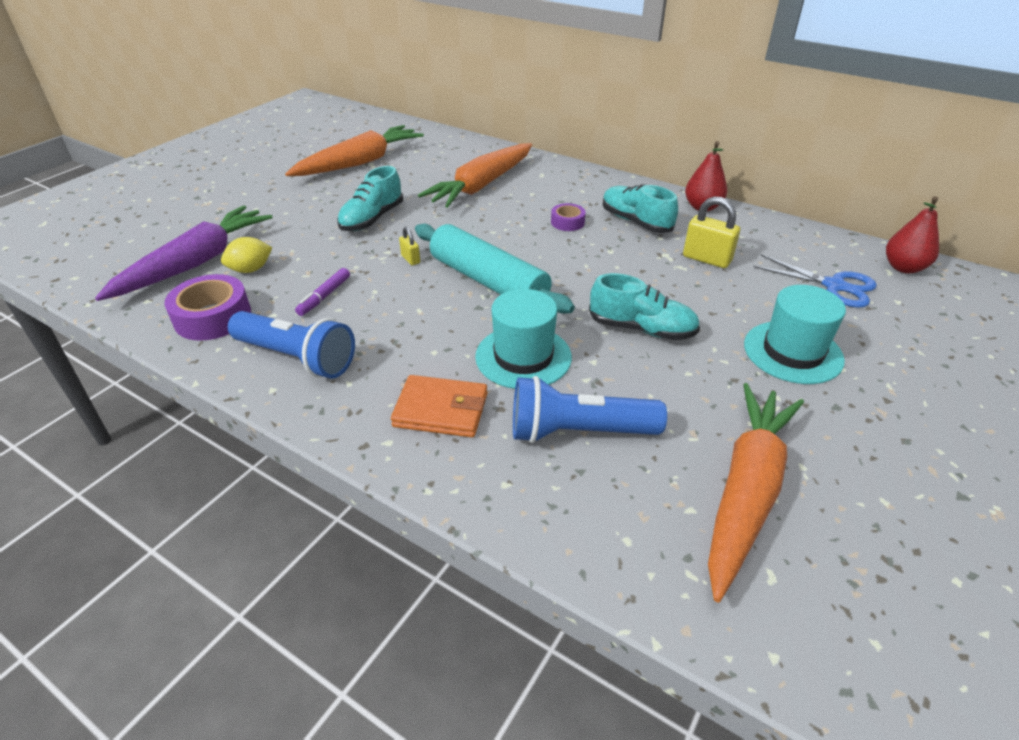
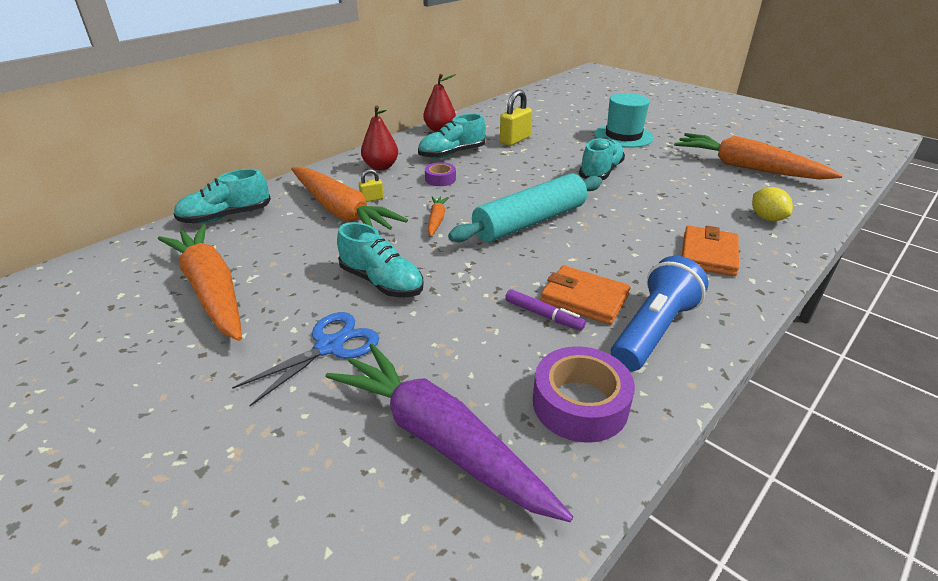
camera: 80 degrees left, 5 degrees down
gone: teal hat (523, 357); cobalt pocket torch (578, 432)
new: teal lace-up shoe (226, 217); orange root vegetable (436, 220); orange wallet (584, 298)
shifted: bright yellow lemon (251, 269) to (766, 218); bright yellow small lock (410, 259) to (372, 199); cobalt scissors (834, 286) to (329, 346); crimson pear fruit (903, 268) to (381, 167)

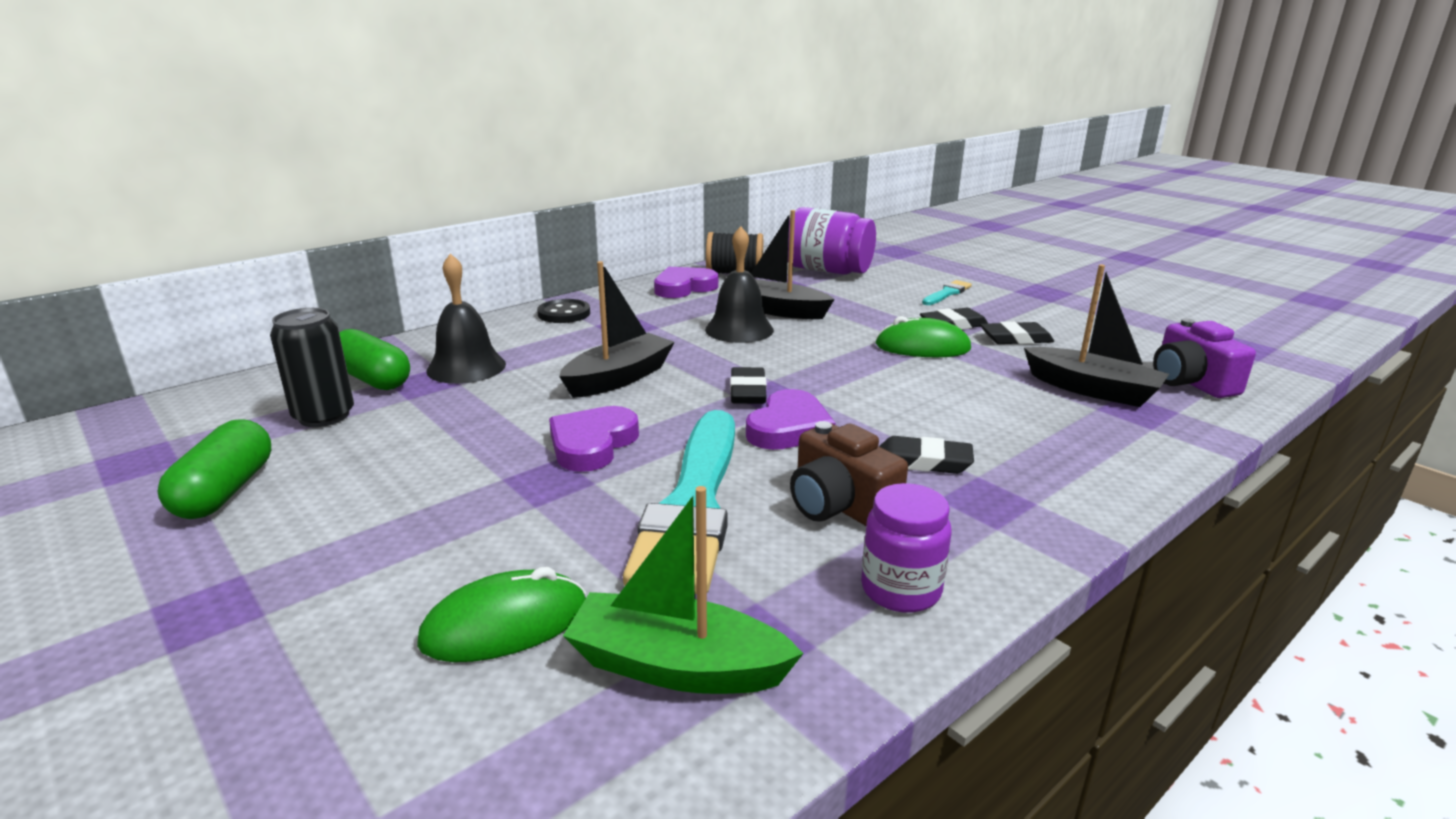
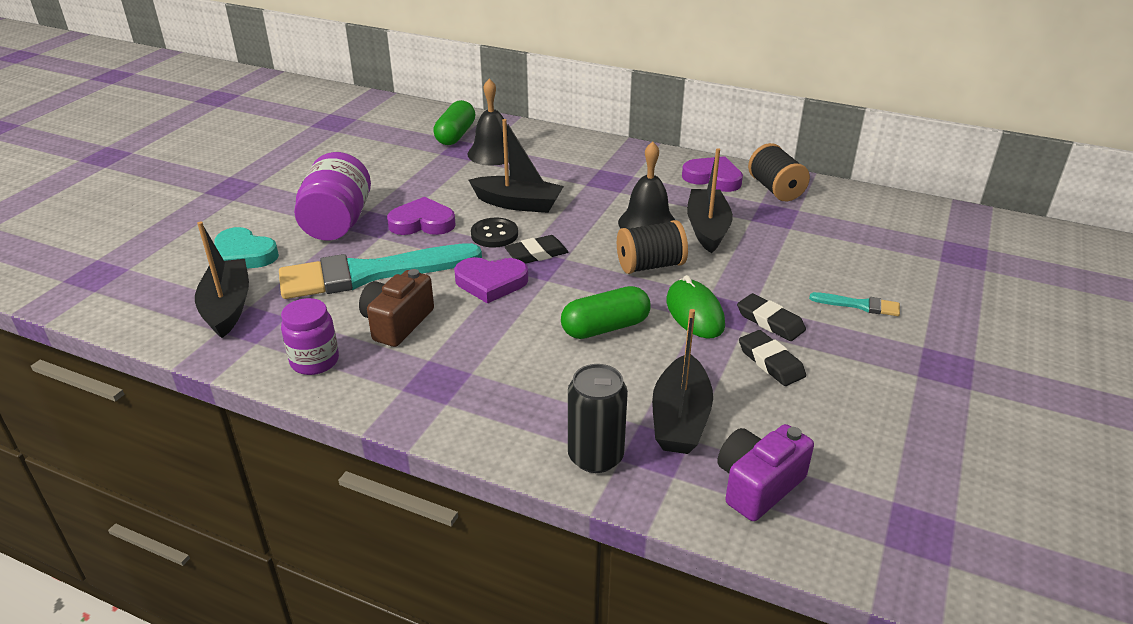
camera: 65 degrees right, 10 degrees up
gone: black gum eraser (923, 461)
new: black bobbin (650, 265)
shifted: green pill (225, 491) to (605, 327); black can (324, 416) to (595, 456); black shirt button (564, 313) to (494, 234); purple jar (827, 270) to (337, 223)
swapped: green PC mouse (505, 625) to teal heart (243, 255)
repainted: green sailboat (677, 666) to black sailboat (227, 307)

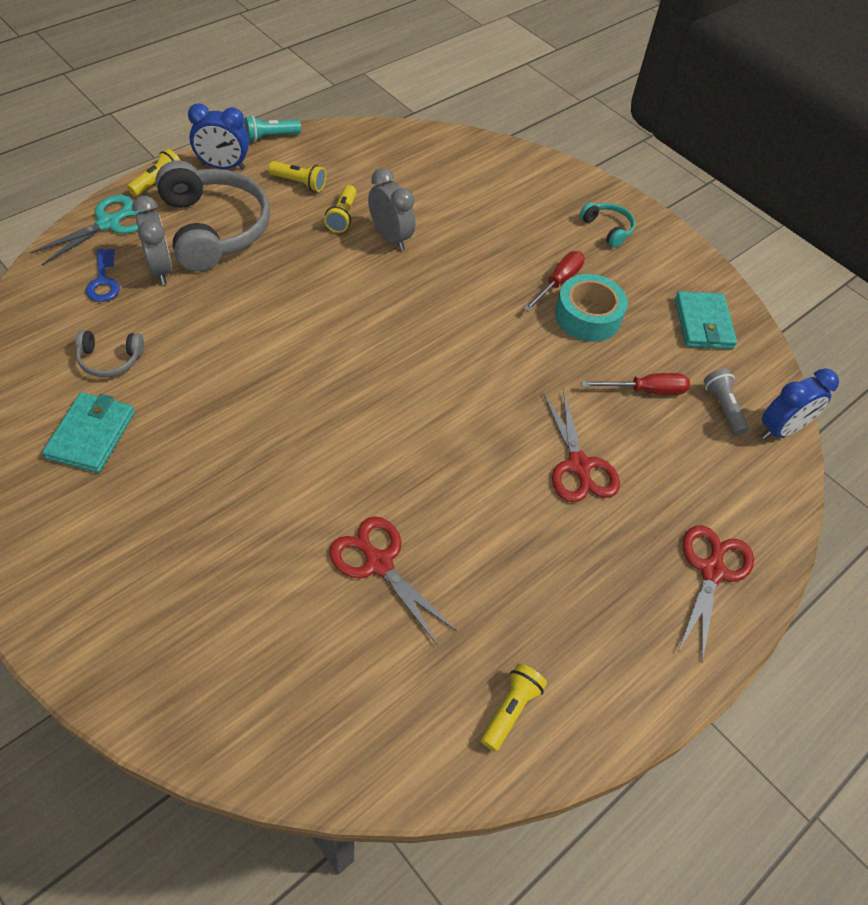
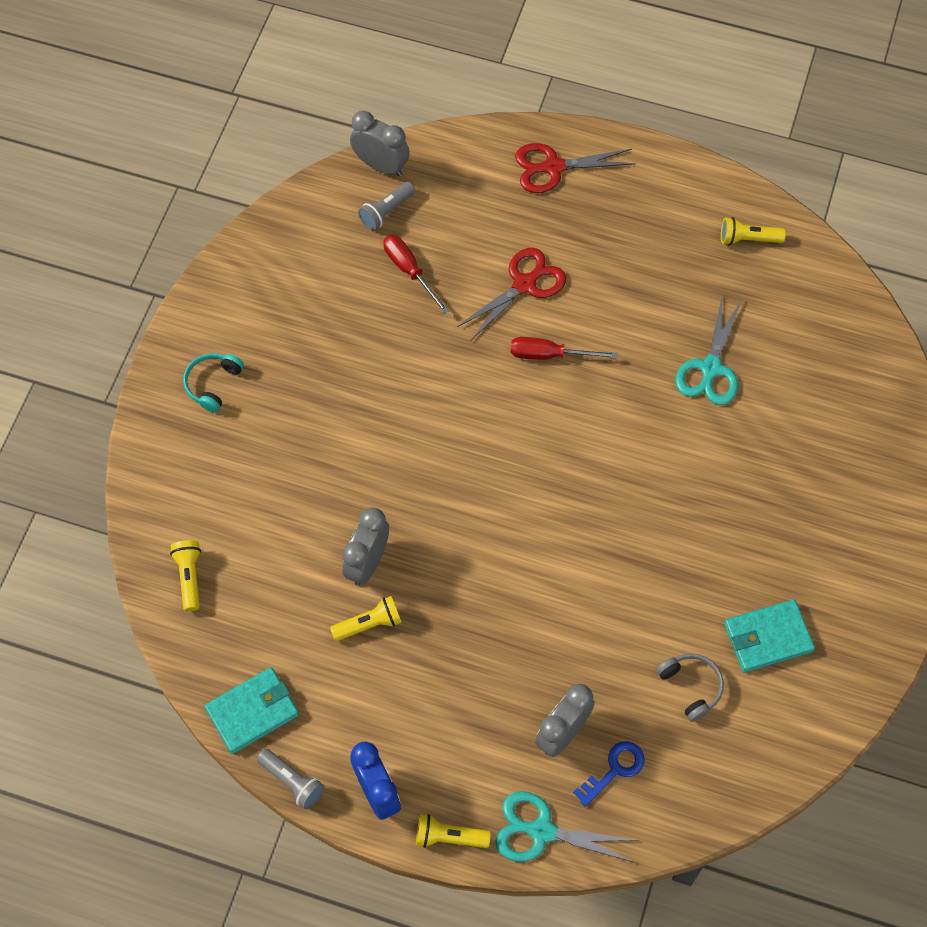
camera: 115 degrees left, 10 degrees up
gone: grey headset (214, 228); teal tape (587, 316)
shifted: bright yellow pocket torch (299, 183) to (189, 577); crimson flat screwdriver (558, 282) to (549, 355); teal wallet (703, 323) to (252, 711)
repainted: teal pocket torch (270, 137) to grey pocket torch (292, 782); crimson scissors (378, 563) to teal scissors (710, 369); cobalt alarm clock (781, 430) to grey alarm clock (381, 166)

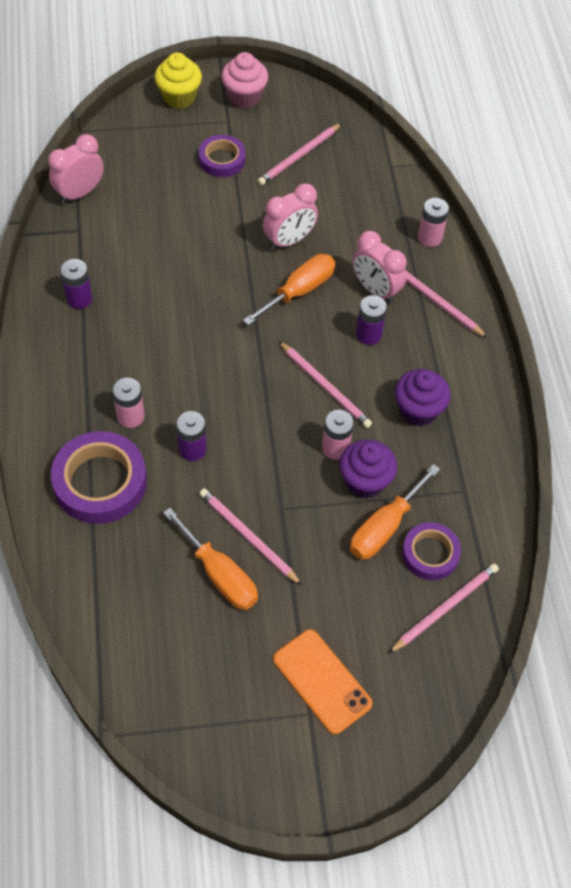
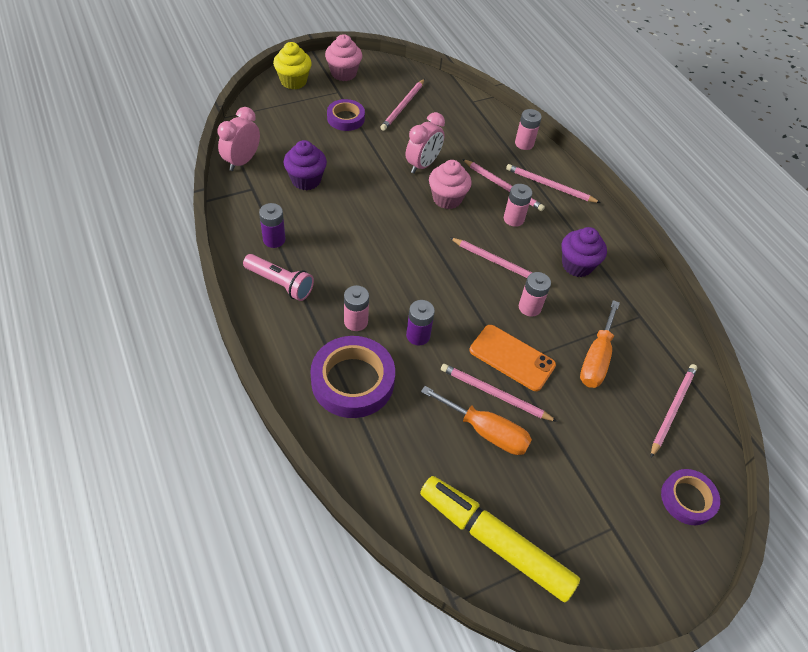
camera: 20 degrees left, 5 degrees down
new: rose-pink pocket torch (280, 283); bright yellow marker (494, 541)
shifted: orange mobile phone (322, 681) to (512, 357); purple cupcake (365, 481) to (306, 180); purple tape (430, 554) to (687, 499)
swapped: orange flat screwdriver (299, 291) to rose-pink cupcake (447, 199); rose-pink alarm clock (375, 290) to rose-pink lead pencil (503, 187)
repainted: purple power cell (368, 334) to rose-pink power cell (513, 219)

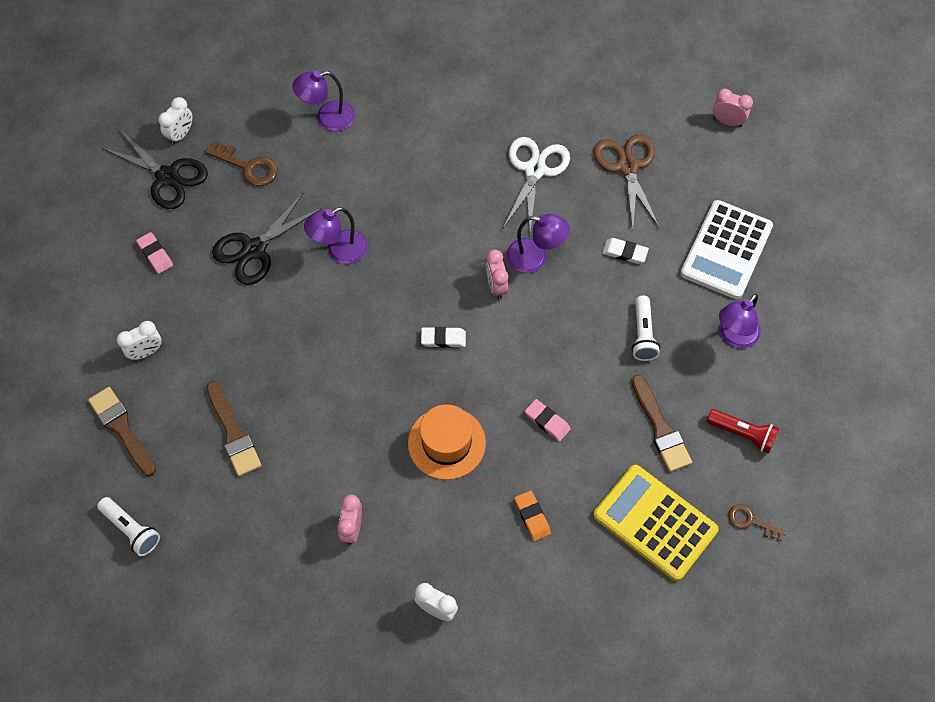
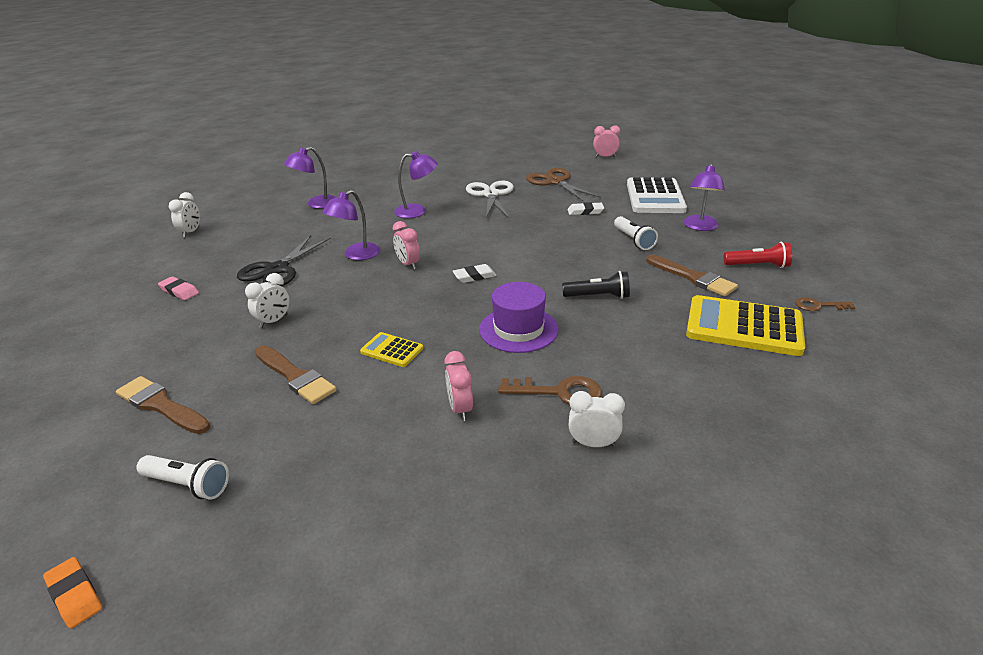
camera: 20 degrees left, 30 degrees down
gone: black scissors (167, 177)
new: bright yellow pocket calculator (392, 350)
shifted: pure white alarm clock (146, 352) to (273, 321); brown key (248, 166) to (559, 392); rose-pink alarm clock (496, 286) to (408, 264); purple desk lamp (535, 258) to (417, 211); orange gum eraser (532, 517) to (75, 595)
swapped: rose-pink gum eraser (547, 421) to black pocket torch (598, 296)
repainted: orange hat (446, 443) to purple hat (518, 329)

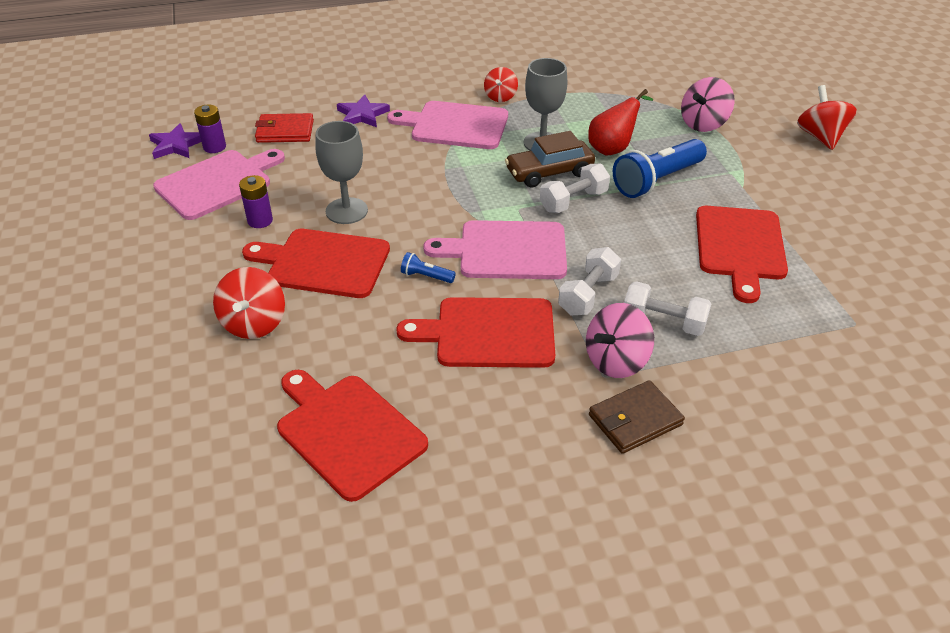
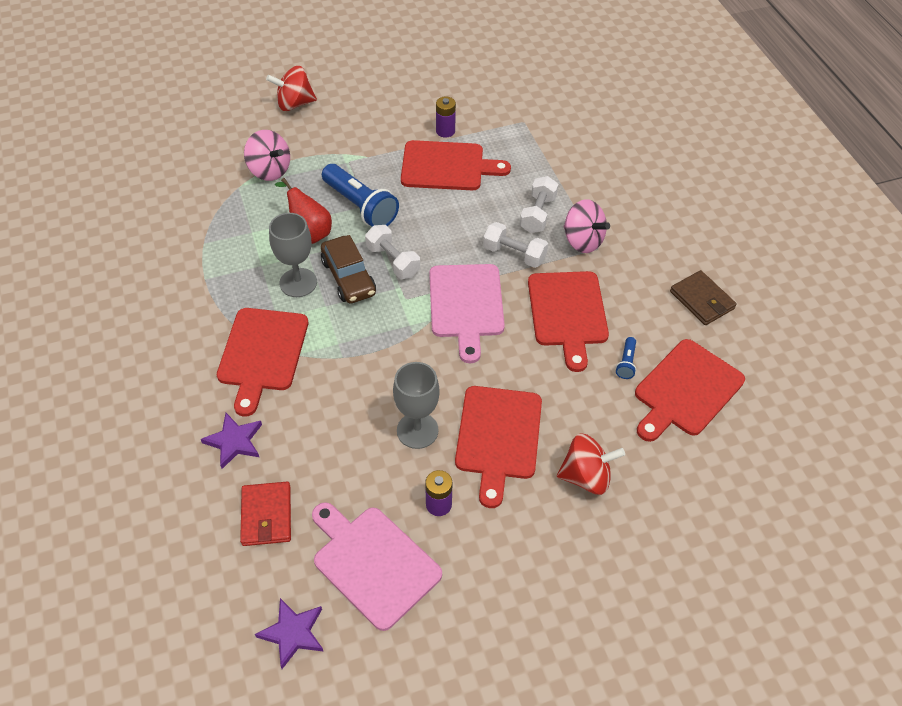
camera: 95 degrees left, 10 degrees up
gone: crimson spinning top (500, 97)
shifted: purple power cell (214, 147) to (445, 131); cobalt pocket torch (426, 276) to (626, 363); brown wallet (635, 420) to (702, 300)
repainted: rose-pink cutting board (455, 125) to crimson cutting board (262, 353)

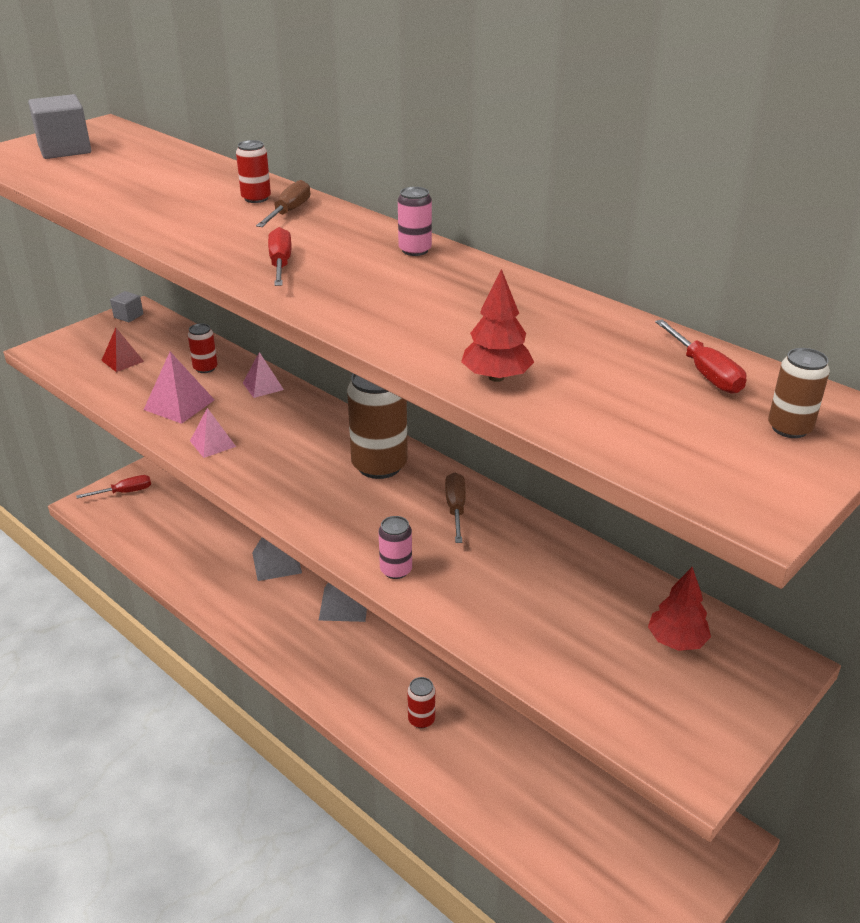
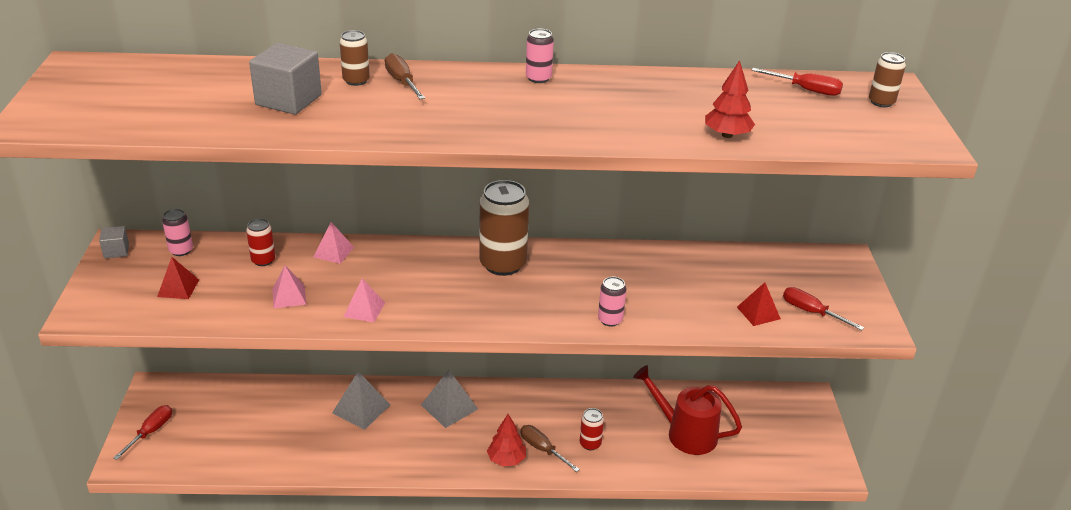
camera: 45 degrees left, 0 degrees up
new: rose-pink can (181, 250); crimson watering can (685, 433); crimson pyramid shape (758, 313)
shifted: grey cube (65, 149) to (288, 100); crimson flat screwdriver (280, 264) to (811, 312); brown flat screwdriver (455, 508) to (542, 449); crimson tree (676, 641) to (506, 459)
repainted: crimson can (256, 198) to brown can (356, 80)
scaled: rose-pink pyramid shape (179, 404) = (289, 296) x0.66

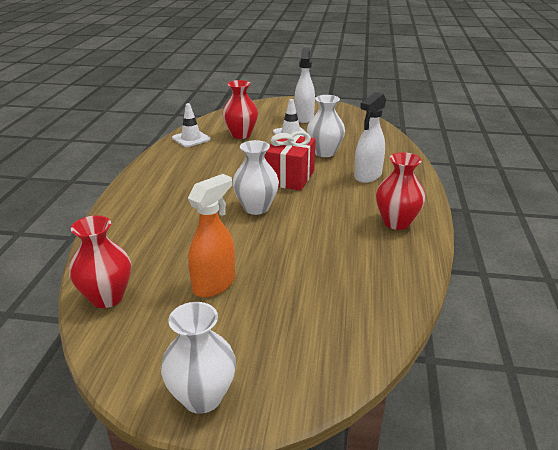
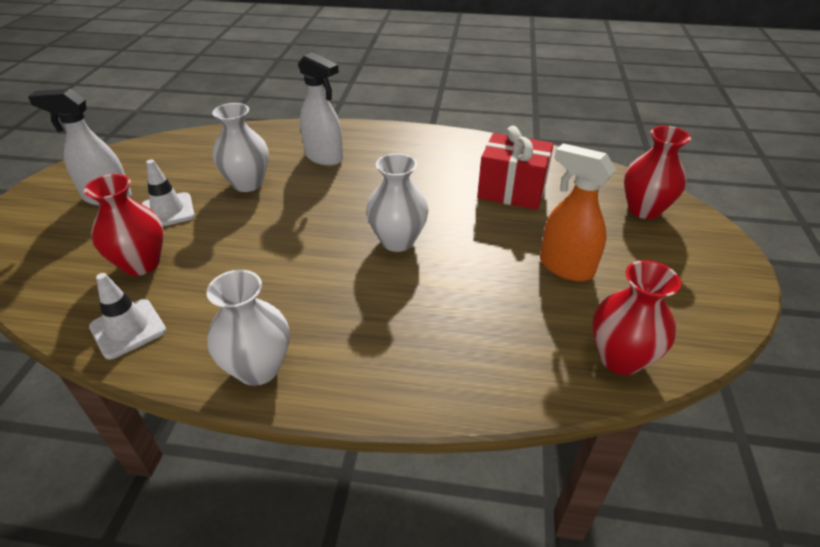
camera: 90 degrees left, 10 degrees up
shifted: pure white vase (202, 397) to (258, 368); crimson wrapped gift (290, 177) to (511, 191); crimson vase (396, 222) to (644, 209)

